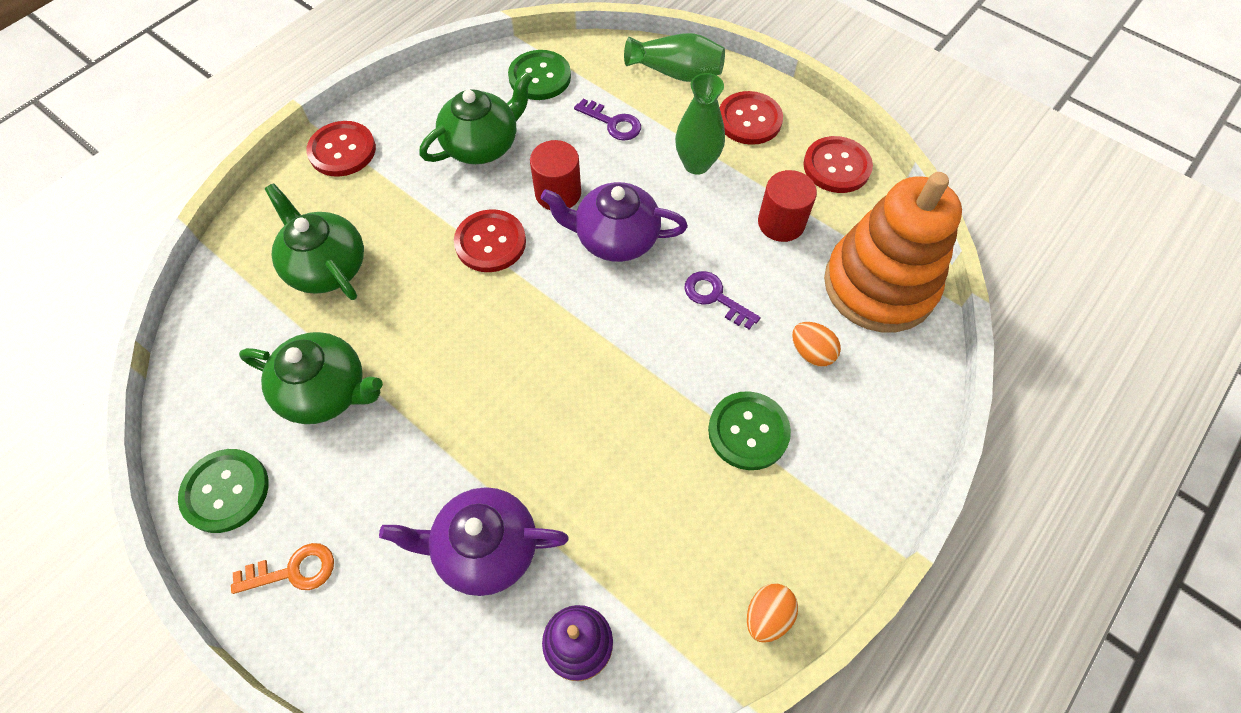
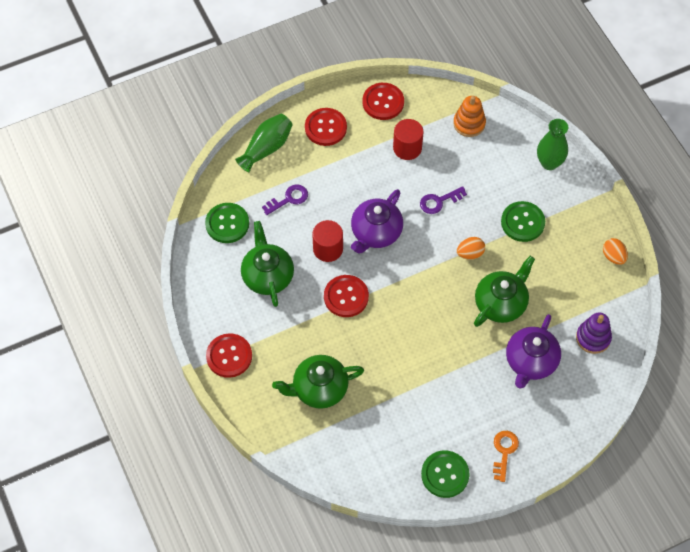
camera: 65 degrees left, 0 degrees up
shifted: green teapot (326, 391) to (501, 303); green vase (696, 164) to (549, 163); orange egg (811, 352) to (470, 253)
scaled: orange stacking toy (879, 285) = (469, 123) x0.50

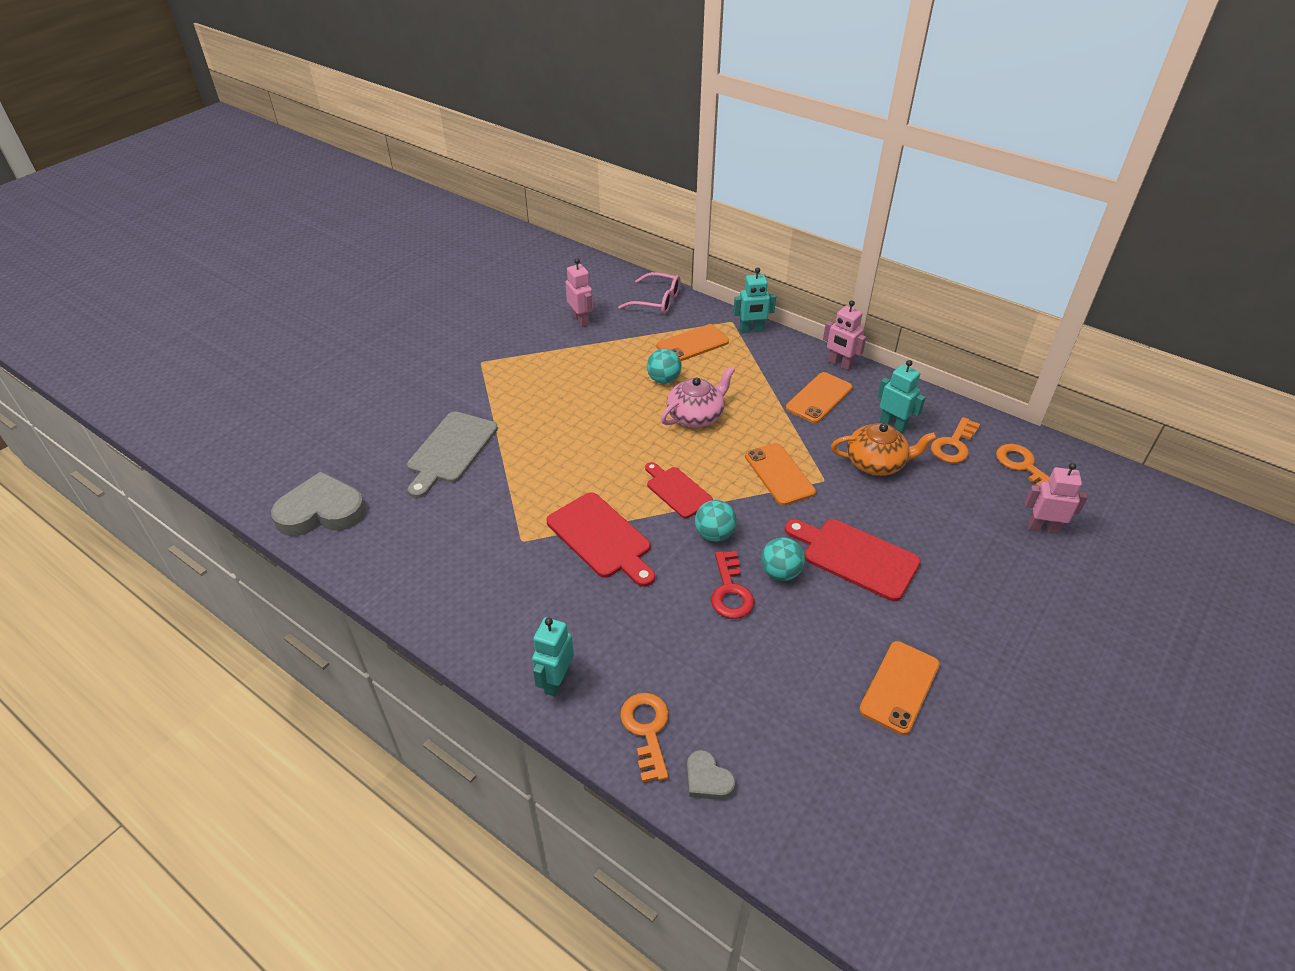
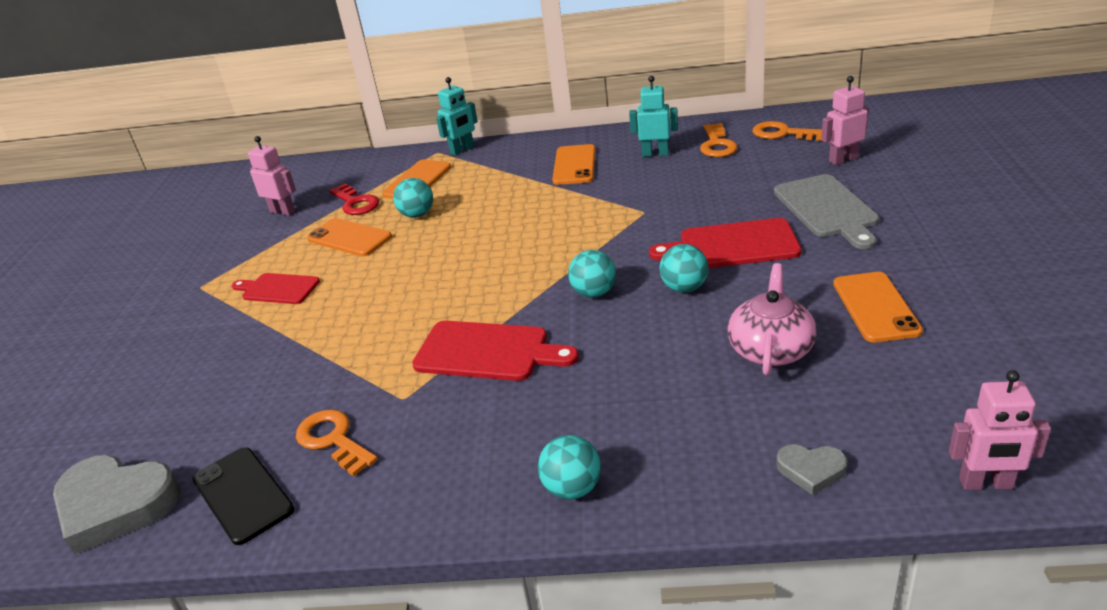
camera: 30 degrees left, 10 degrees down
gone: rose-pink glasses (657, 301); orange teapot (876, 463)
new: black mobile phone (242, 495)
shifted: grey cutting board (450, 451) to (827, 209); orange key (647, 730) to (333, 440); crimson cutting board (677, 490) to (277, 289); rose-pink teapot (696, 416) to (770, 349); crimson key (730, 591) to (355, 203); orange mobile phone (779, 474) to (349, 238); rose-pink toy robot (839, 364) to (986, 484)
swapped: teal toy robot (556, 681) to teal sphere (572, 488)
rotated: grey heart (321, 511) = (116, 505) 120 degrees counterclockwise

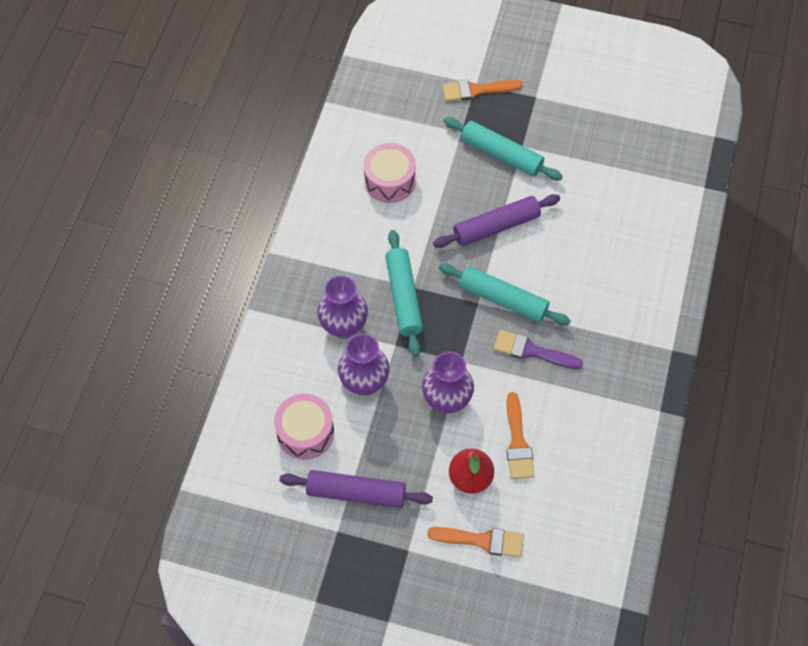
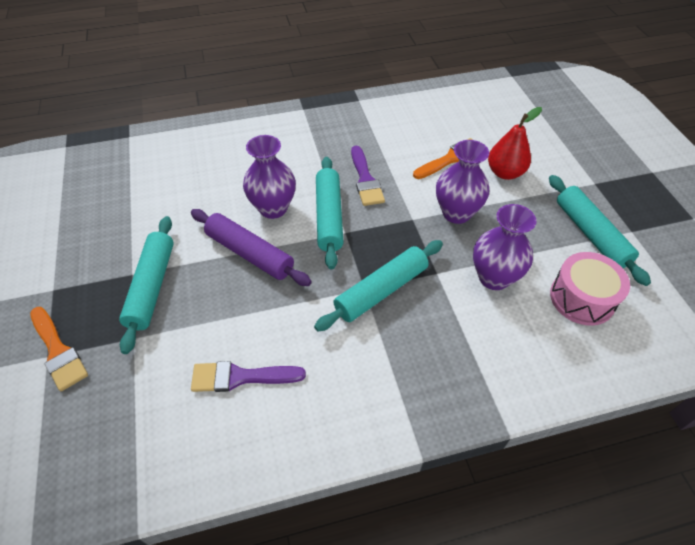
camera: 120 degrees left, 10 degrees down
gone: orange paint brush (482, 540)
shifted: purple vase (344, 326) to (273, 208)
swapped: rose-pink drum (389, 181) to purple paint brush (240, 377)
repainted: purple rolling pin (356, 493) to teal rolling pin (591, 234)

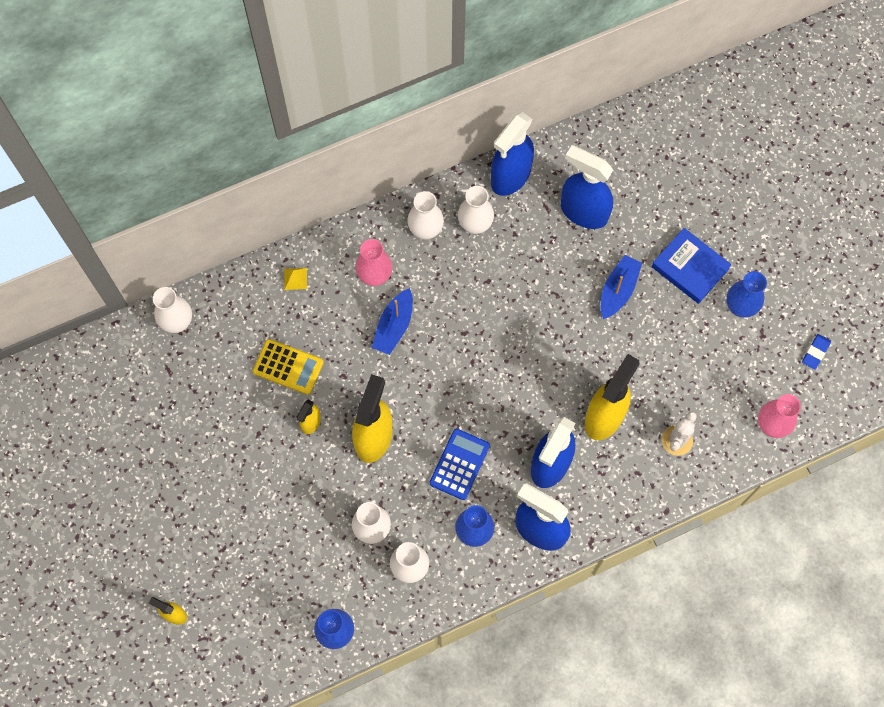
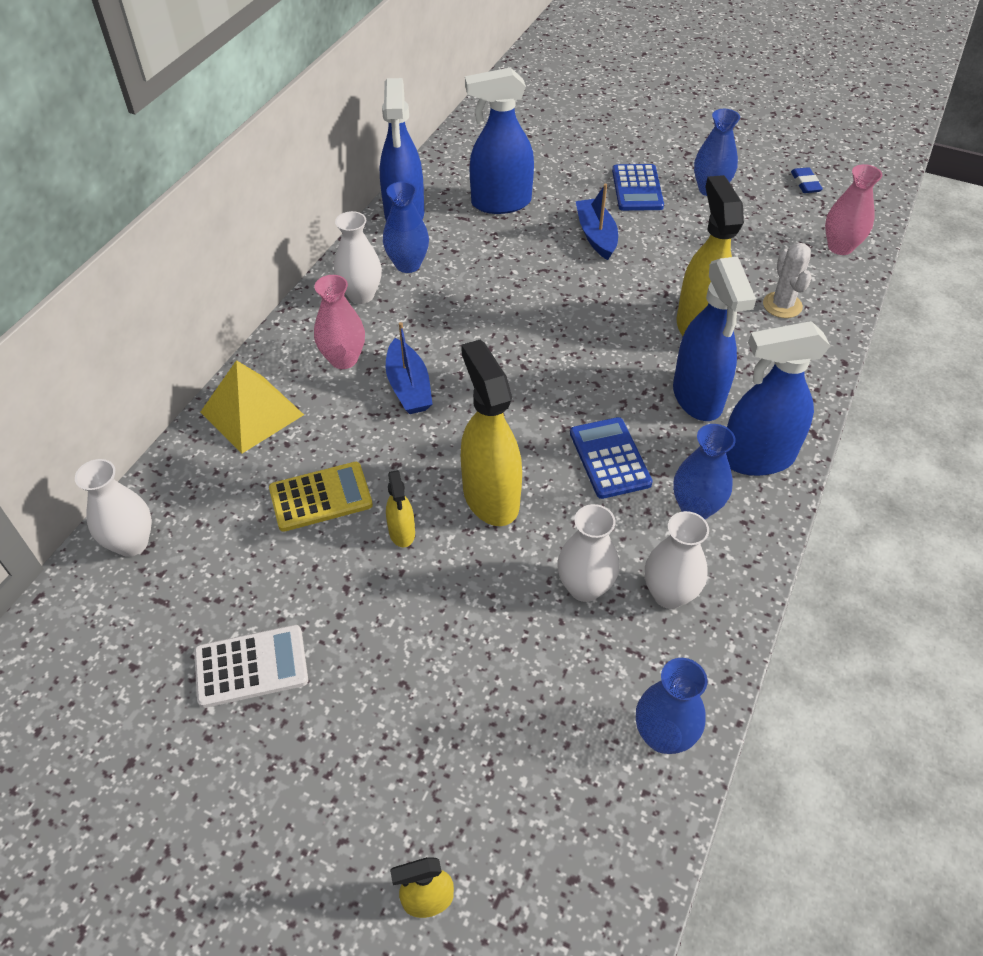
camera: 40 degrees left, 20 degrees down
new: pure white pocket calculator (251, 666)
swapped: cobalt book (690, 268) to cobalt pocket calculator (637, 188)
repainted: pure white vase (475, 225) to cobalt vase (408, 264)
scaled: bright yellow pyramid shape (295, 278) = (252, 413) x2.29

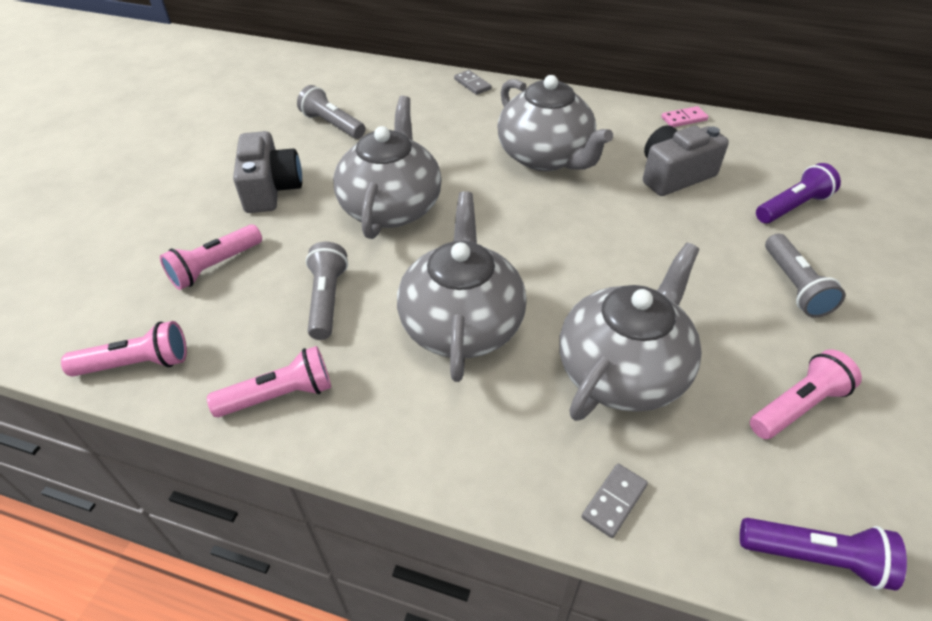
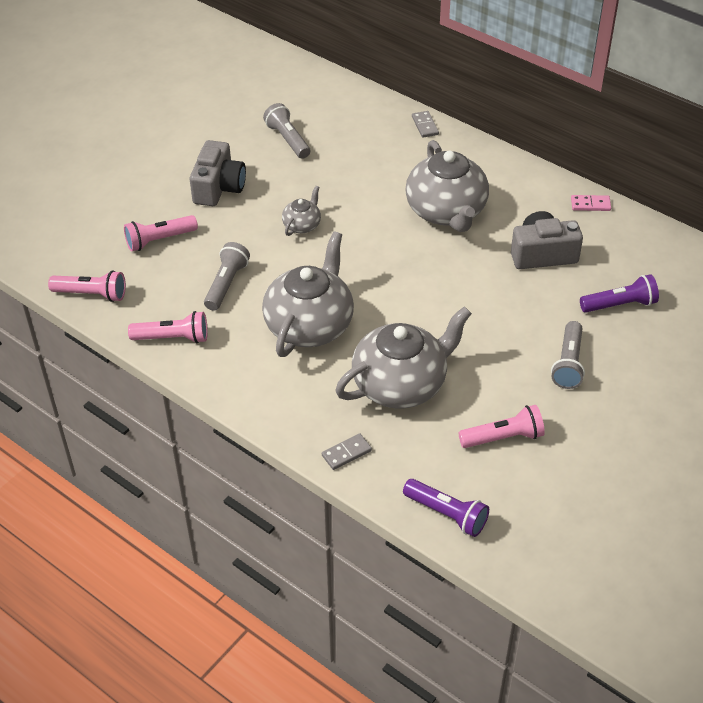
camera: 20 degrees right, 0 degrees up
scaled: grey teapot (391, 207) = (302, 225) x0.47

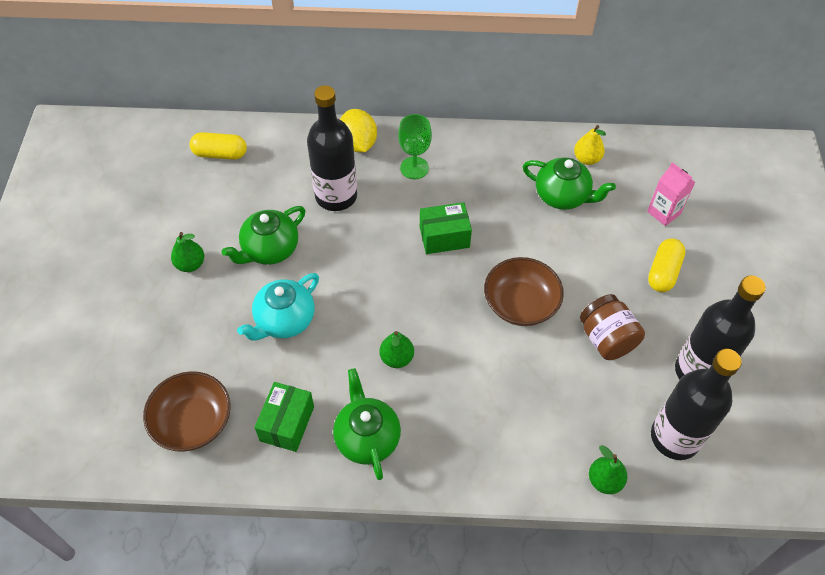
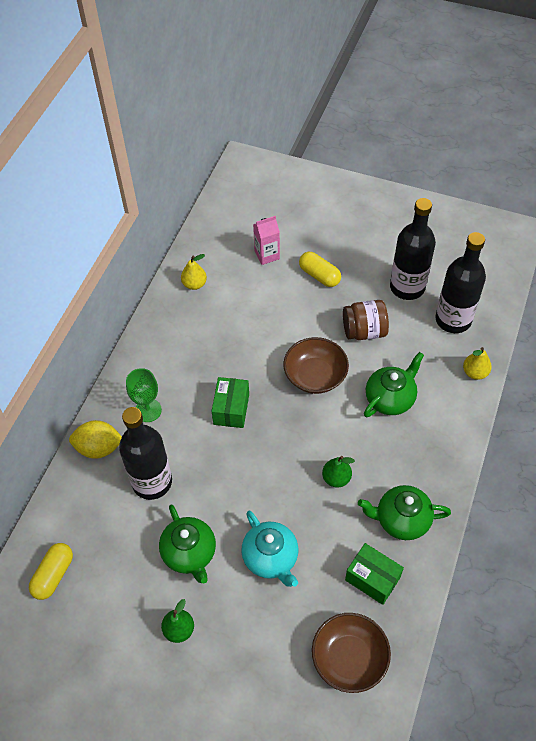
camera: 70 degrees left, 0 degrees up
shifted: green teapot (562, 196) to (390, 398)
repainted: green pear fruit (604, 480) to bright yellow pear fruit (475, 372)

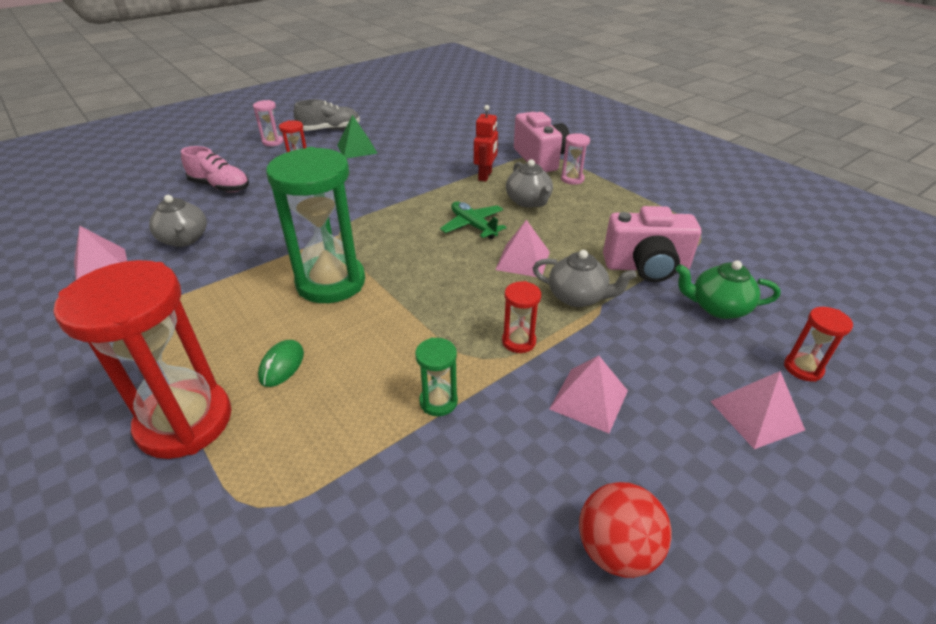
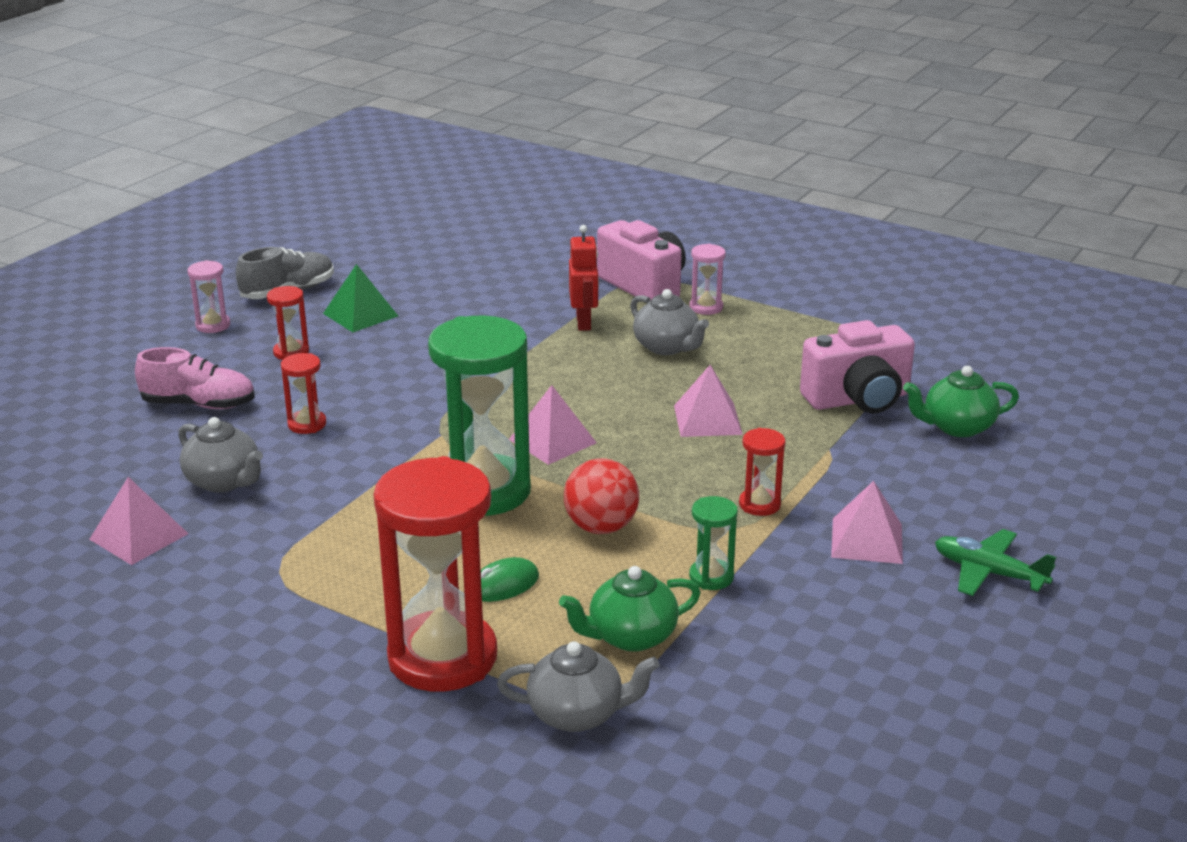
camera: 20 degrees left, 10 degrees down
new: green teapot (631, 636)
shifted: green aeroplane (473, 226) to (988, 573); grey teapot (578, 297) to (577, 714); crimson sphere (616, 549) to (601, 527); rose-pink pyramid shape (756, 415) to (552, 441); crimson hourglass (803, 368) to (307, 424)
rotated: green PC mouse (281, 365) = (504, 585) 60 degrees clockwise

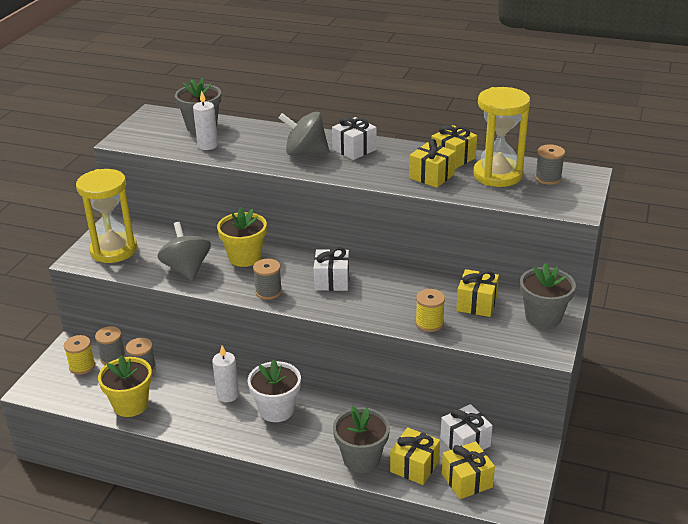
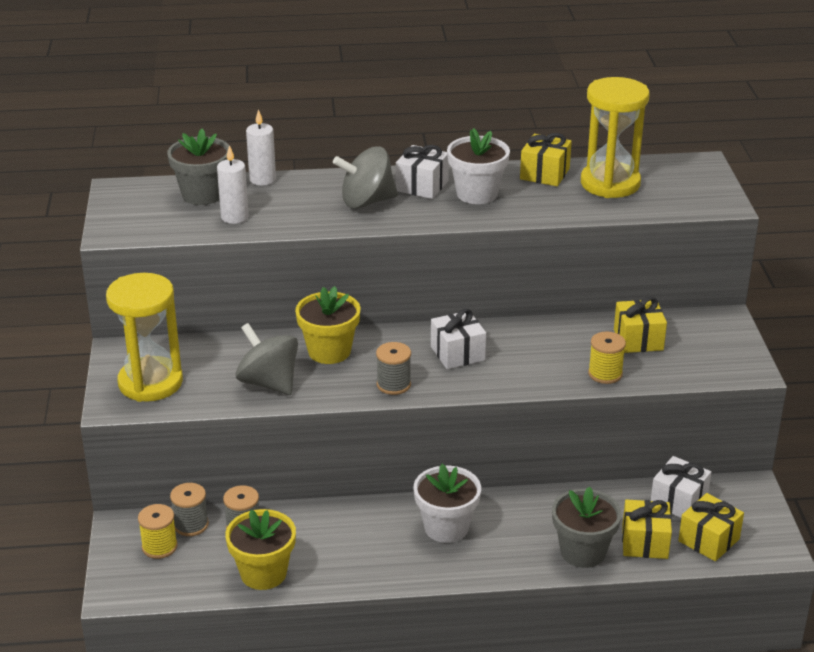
camera: 25 degrees left, 0 degrees up
gone: bright yellow wrapped gift (431, 176); grey flower pot (543, 317); grey bobbin (548, 178)
new: pure white flower pot (477, 194)
shifted: pure white wax candle (228, 395) to (262, 179)

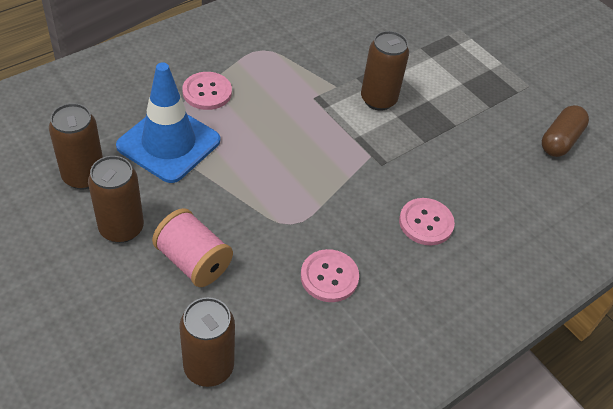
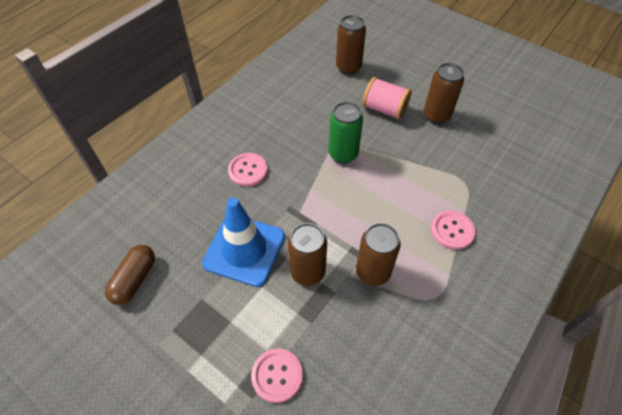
camera: 170 degrees right, 5 degrees up
new: green can (343, 154)
shifted: brown can (84, 176) to (373, 272); cobalt road cone (169, 143) to (244, 250); rose-pink shirt button (329, 277) to (277, 375)

